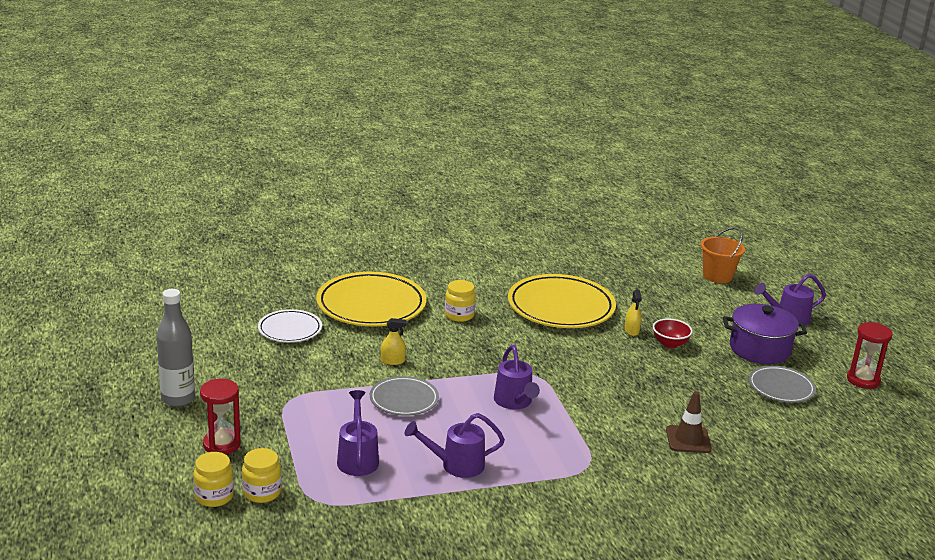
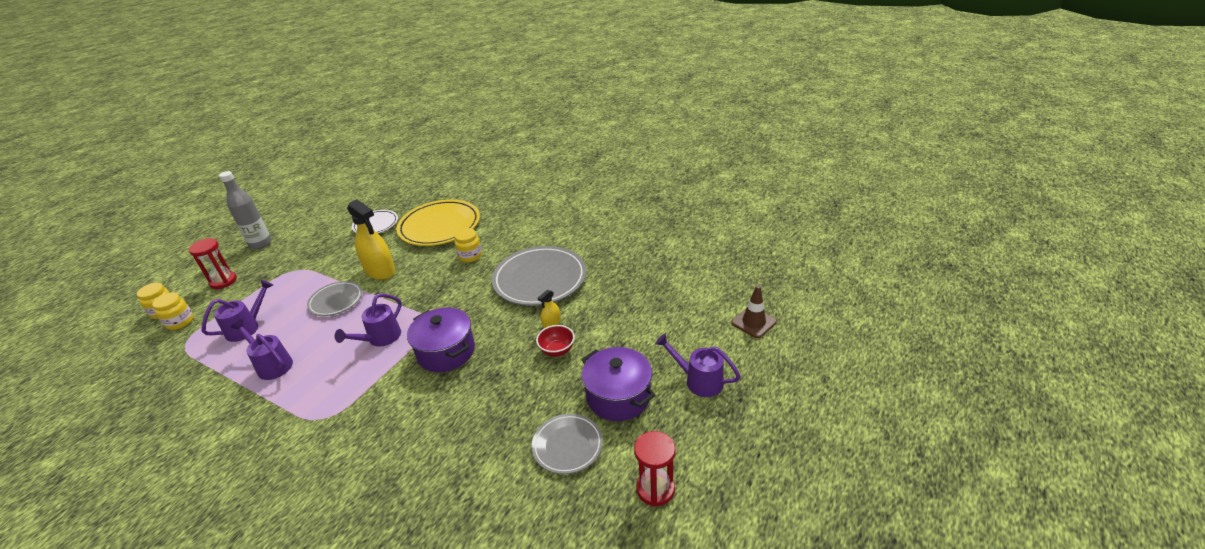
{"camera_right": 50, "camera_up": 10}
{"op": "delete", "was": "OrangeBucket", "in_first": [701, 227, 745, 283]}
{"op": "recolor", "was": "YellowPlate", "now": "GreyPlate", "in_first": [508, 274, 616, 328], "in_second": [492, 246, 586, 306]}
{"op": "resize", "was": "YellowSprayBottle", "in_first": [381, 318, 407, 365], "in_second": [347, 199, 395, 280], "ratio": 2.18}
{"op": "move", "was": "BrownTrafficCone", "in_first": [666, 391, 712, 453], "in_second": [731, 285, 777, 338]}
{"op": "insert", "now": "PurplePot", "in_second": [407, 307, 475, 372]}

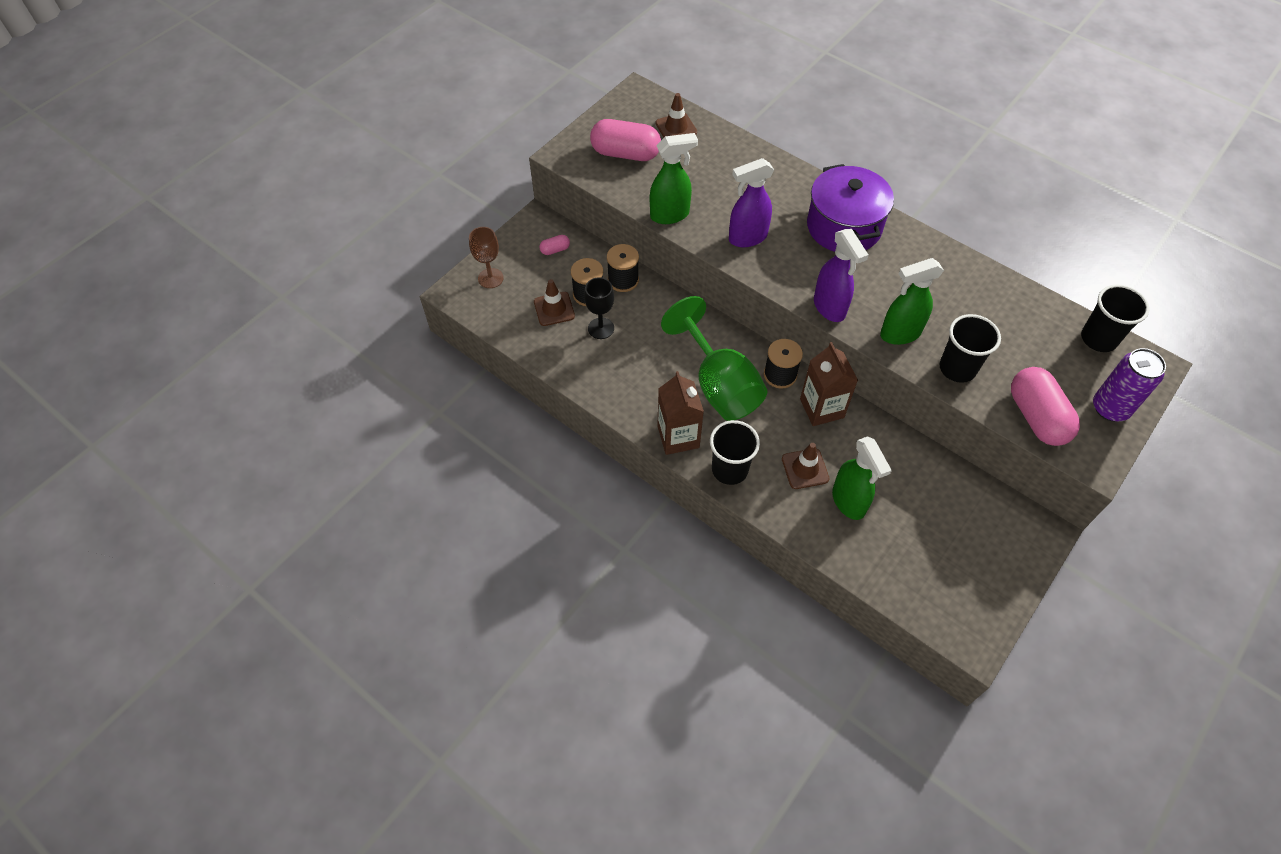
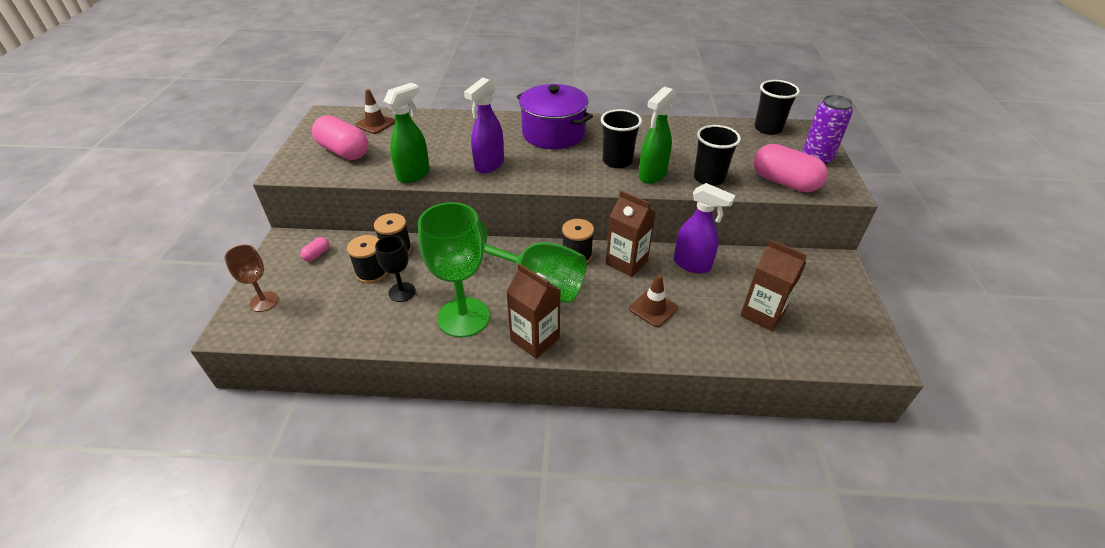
{"camera_right": -35, "camera_up": -15}
{"op": "rotate", "was": "PinkCapsule", "in_first": [590, 119, 661, 161], "in_second": [312, 115, 369, 160], "clockwise": 60}
{"op": "move", "was": "PurpleSprayBottle", "in_first": [814, 229, 869, 322], "in_second": [674, 183, 735, 274]}
{"op": "delete", "was": "BrownTrafficCone", "in_first": [534, 279, 575, 326]}
{"op": "move", "was": "BlackCup", "in_first": [710, 420, 760, 485], "in_second": [601, 109, 642, 168]}
{"op": "delete", "was": "GreenSprayBottle", "in_first": [832, 436, 892, 520]}
{"op": "insert", "now": "GreenGoblet", "in_second": [418, 202, 490, 337]}
{"op": "insert", "now": "BrownCarton", "in_second": [740, 239, 807, 331]}

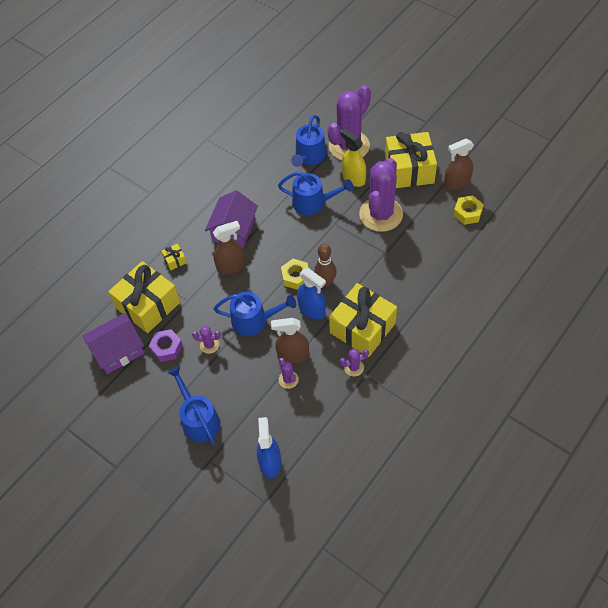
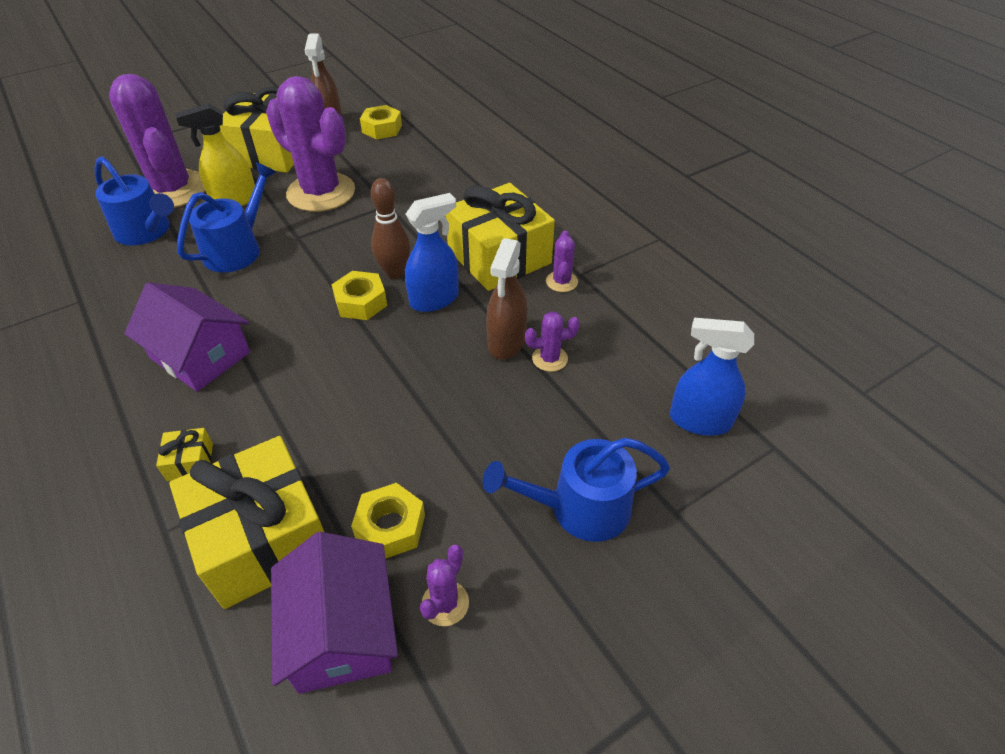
{"camera_right": -75, "camera_up": -10}
{"op": "delete", "was": "BrownSprayBottle", "in_first": [213, 221, 245, 274]}
{"op": "delete", "was": "BlueWateringCan", "in_first": [214, 292, 296, 336]}
{"op": "move", "was": "PurpleCactus", "in_first": [192, 326, 221, 354], "in_second": [420, 544, 469, 626]}
{"op": "recolor", "was": "PurpleNut", "now": "YellowNut", "in_first": [149, 329, 183, 362], "in_second": [351, 483, 425, 558]}

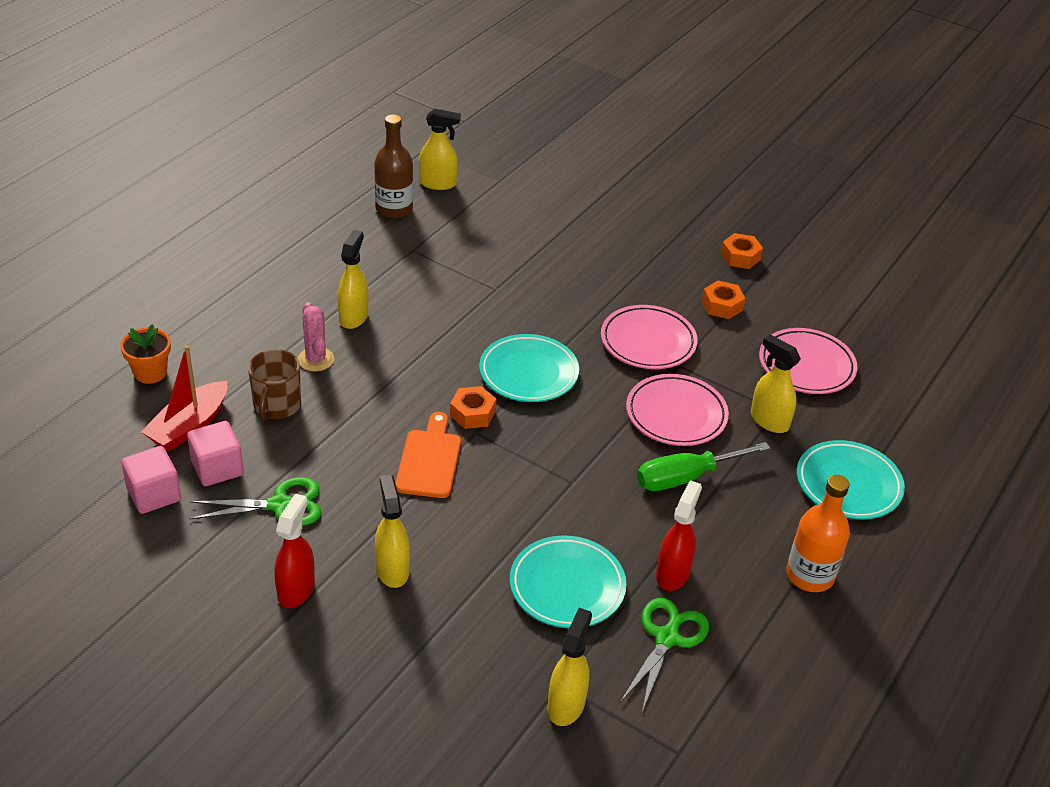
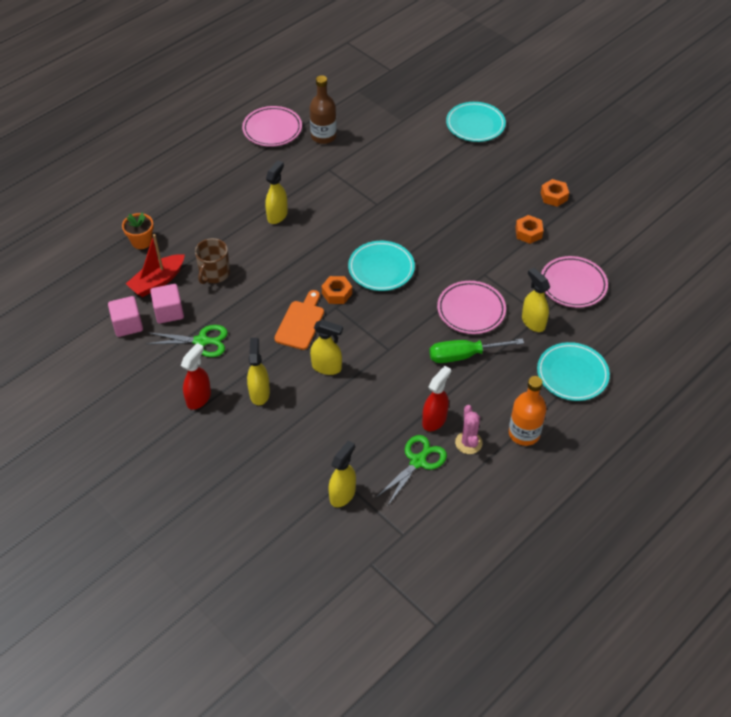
{"camera_right": 15, "camera_up": 10}
{"op": "move", "was": "YellowSprayBottle", "in_first": [419, 109, 461, 190], "in_second": [310, 320, 343, 375]}
{"op": "move", "was": "PinkCactus", "in_first": [298, 302, 334, 371], "in_second": [455, 405, 483, 454]}
{"op": "move", "was": "PinkPlate", "in_first": [601, 305, 698, 369], "in_second": [242, 106, 302, 147]}
{"op": "move", "was": "TurquoisePlate", "in_first": [510, 535, 626, 628], "in_second": [446, 102, 506, 142]}

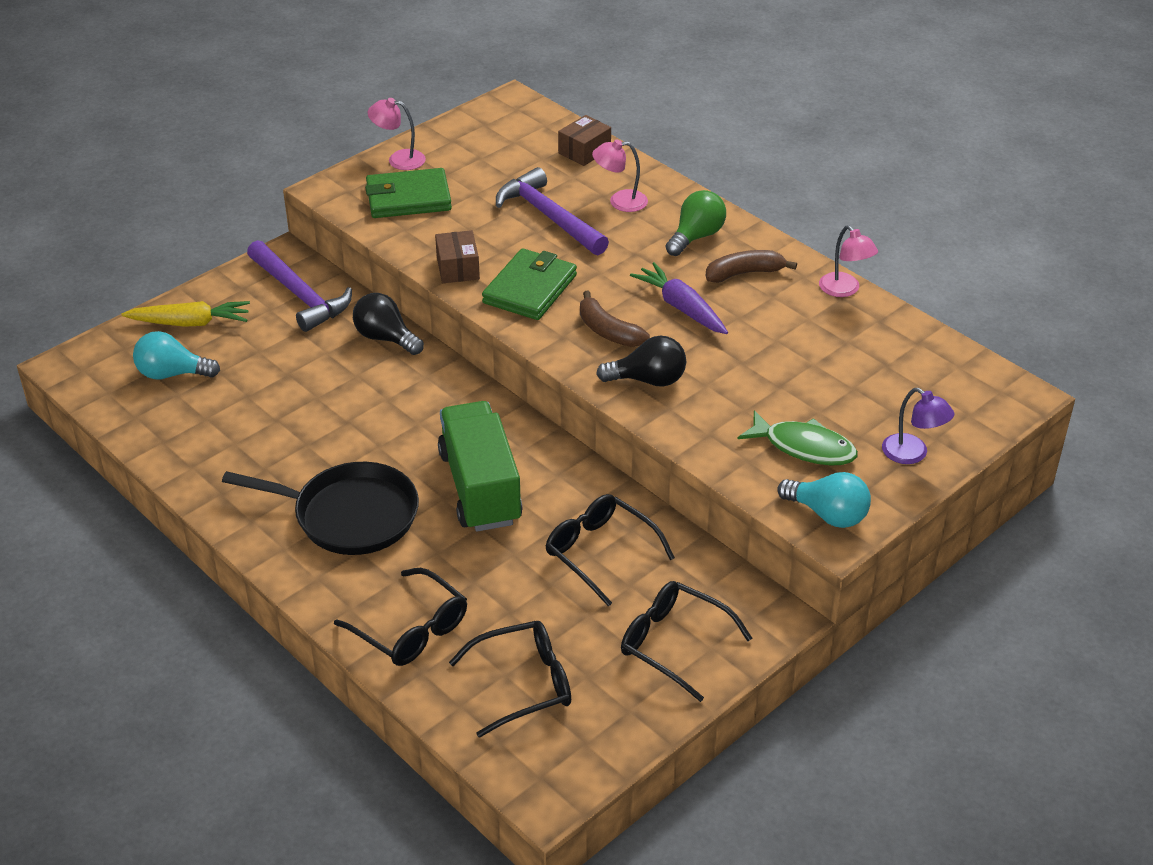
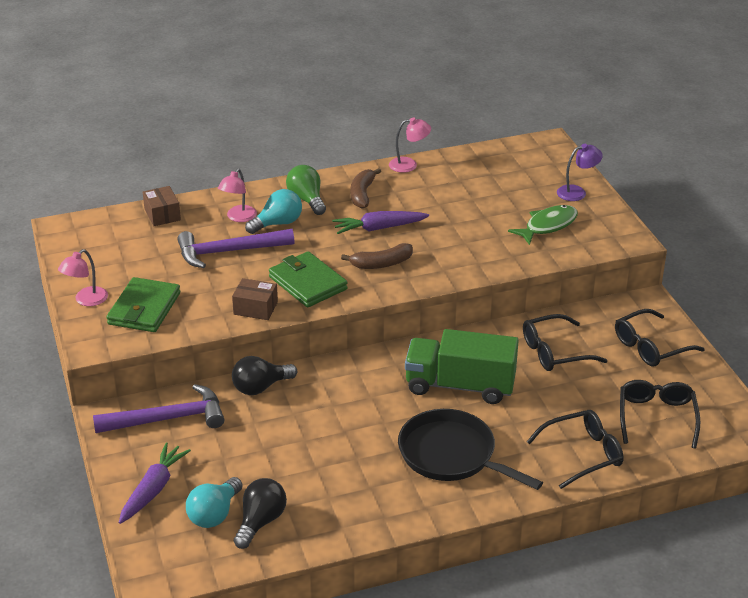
{"camera_right": -65, "camera_up": -5}
{"op": "recolor", "was": "YellowCarrot", "now": "PurpleCarrot", "in_first": [121, 301, 250, 327], "in_second": [119, 442, 191, 524]}
{"op": "move", "was": "BlackLightBulb", "in_first": [596, 336, 686, 386], "in_second": [234, 478, 287, 549]}
{"op": "rotate", "was": "BlackPan", "in_first": [222, 462, 419, 555], "in_second": [398, 409, 543, 490], "clockwise": -90}
{"op": "move", "was": "TurquoiseLightBulb", "in_first": [777, 472, 871, 528], "in_second": [245, 189, 302, 234]}

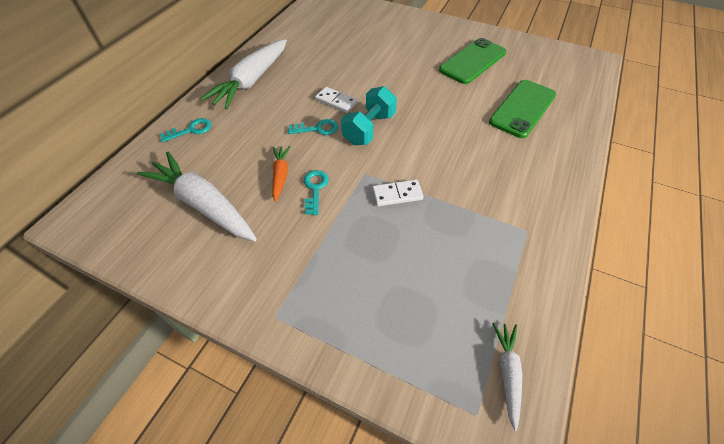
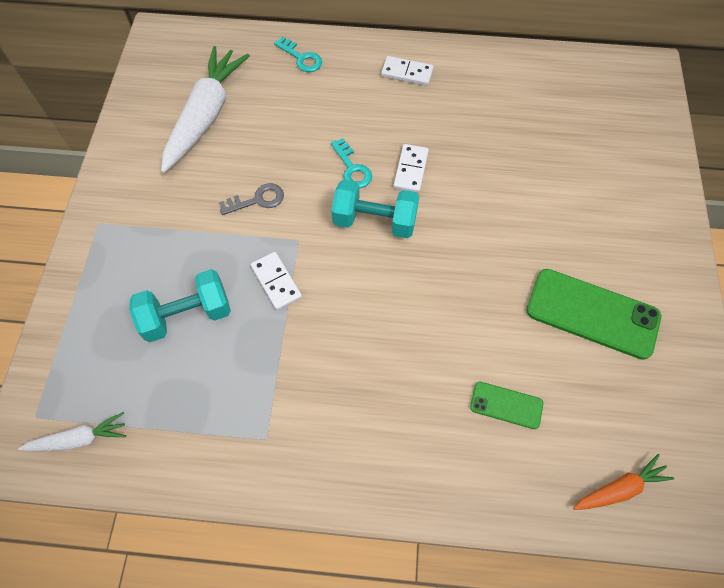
{"camera_right": 70, "camera_up": 10}
{"op": "replace", "was": "WhiteCarrot", "now": "WhiteDomino", "in_first": [200, 39, 287, 109], "in_second": [381, 56, 433, 86]}
{"op": "resize", "was": "GreenPhone", "in_first": [489, 80, 556, 138], "in_second": [470, 382, 543, 429], "ratio": 0.52}
{"op": "move", "was": "OrangeCarrot", "in_first": [272, 146, 290, 202], "in_second": [573, 454, 674, 510]}
{"op": "recolor", "was": "TurquoiseKey", "now": "GreyKey", "in_first": [304, 170, 329, 215], "in_second": [219, 183, 284, 215]}
{"op": "insert", "now": "TurquoiseDumbbell", "in_second": [130, 269, 231, 342]}

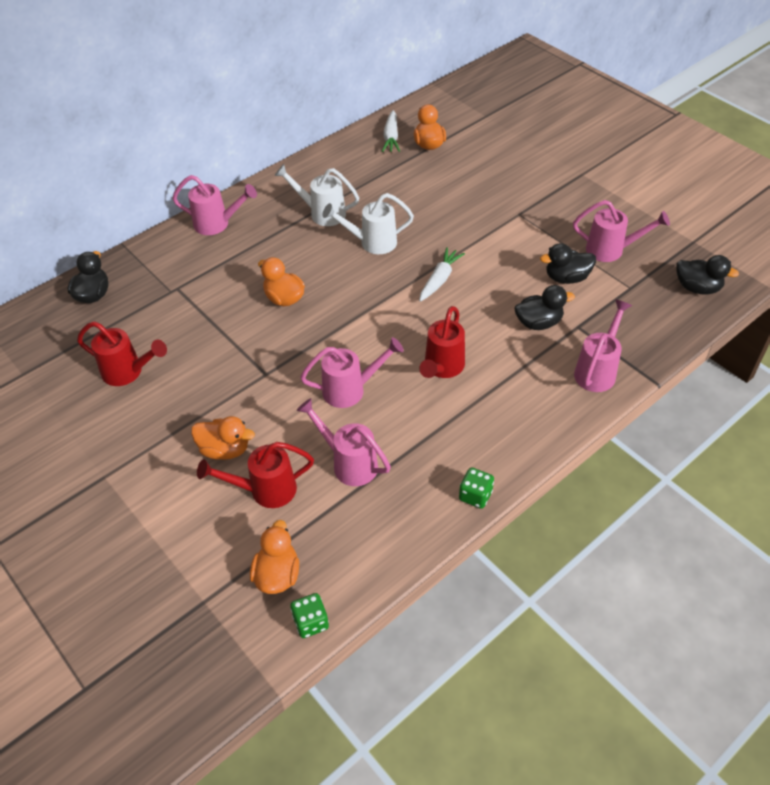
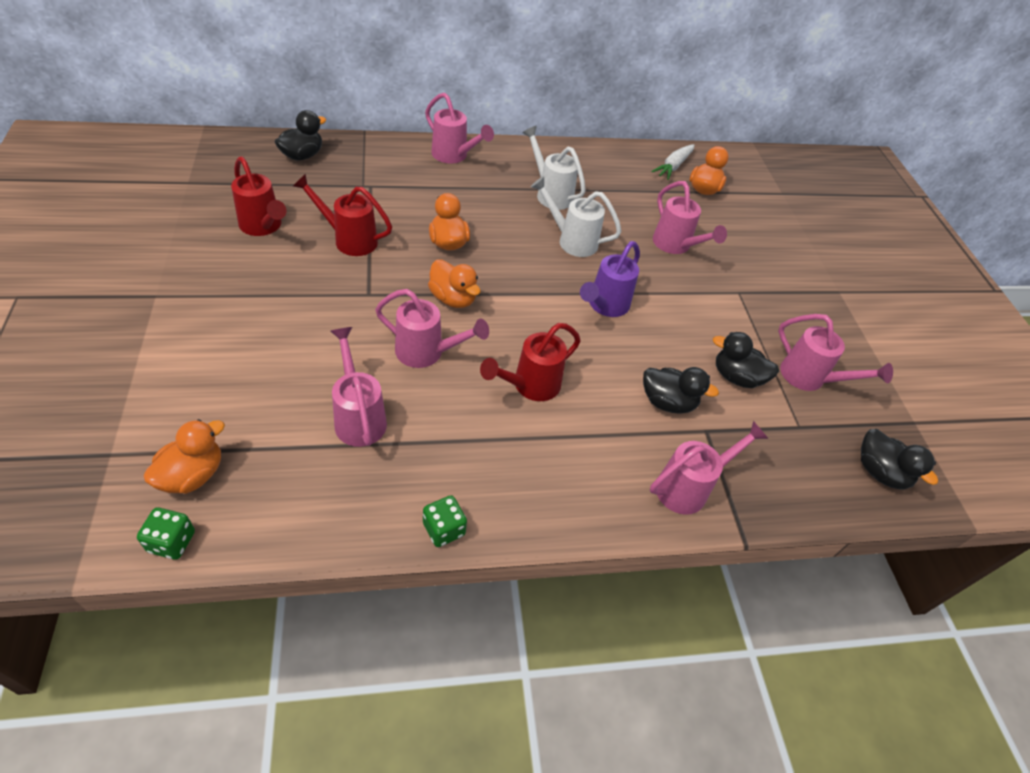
{"camera_right": 25, "camera_up": 0}
{"op": "replace", "was": "WhiteCarrot", "now": "PurpleWateringCan", "in_first": [419, 247, 465, 302], "in_second": [580, 241, 640, 317]}
{"op": "move", "was": "OrangeDuck", "in_first": [191, 416, 255, 460], "in_second": [428, 259, 481, 308]}
{"op": "move", "was": "RedWateringCan", "in_first": [197, 442, 314, 508], "in_second": [293, 174, 392, 256]}
{"op": "insert", "now": "PinkWateringCan", "in_second": [653, 181, 727, 254]}

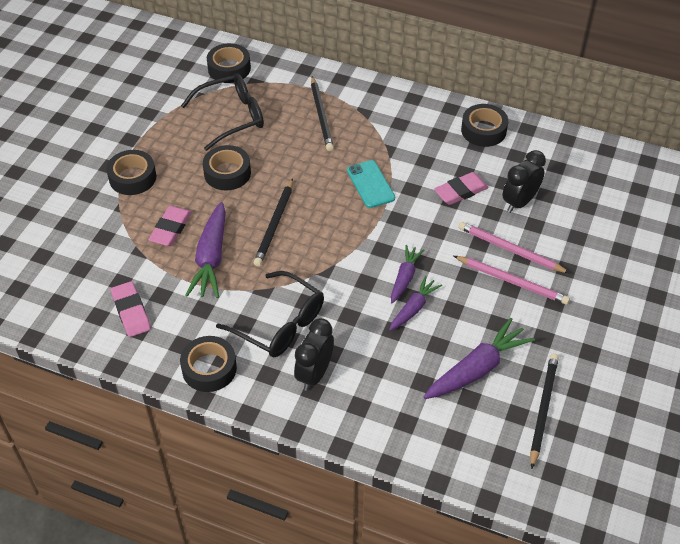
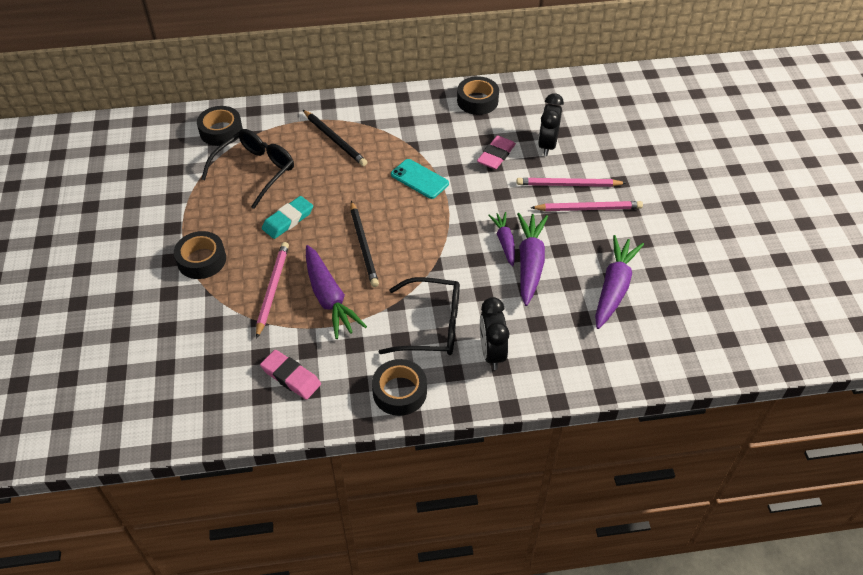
{"camera_right": -30, "camera_up": 0}
{"op": "replace", "was": "BlackTape", "now": "TurquoiseEraser", "in_first": [203, 145, 251, 191], "in_second": [262, 196, 313, 239]}
{"op": "replace", "was": "PinkEraser", "now": "PinkPencil", "in_first": [148, 206, 192, 246], "in_second": [256, 242, 289, 339]}
{"op": "resize", "was": "PurpleCarrot", "in_first": [389, 276, 442, 331], "in_second": [517, 213, 548, 306], "ratio": 1.65}
{"op": "delete", "was": "BlackPencil", "in_first": [530, 353, 559, 469]}

